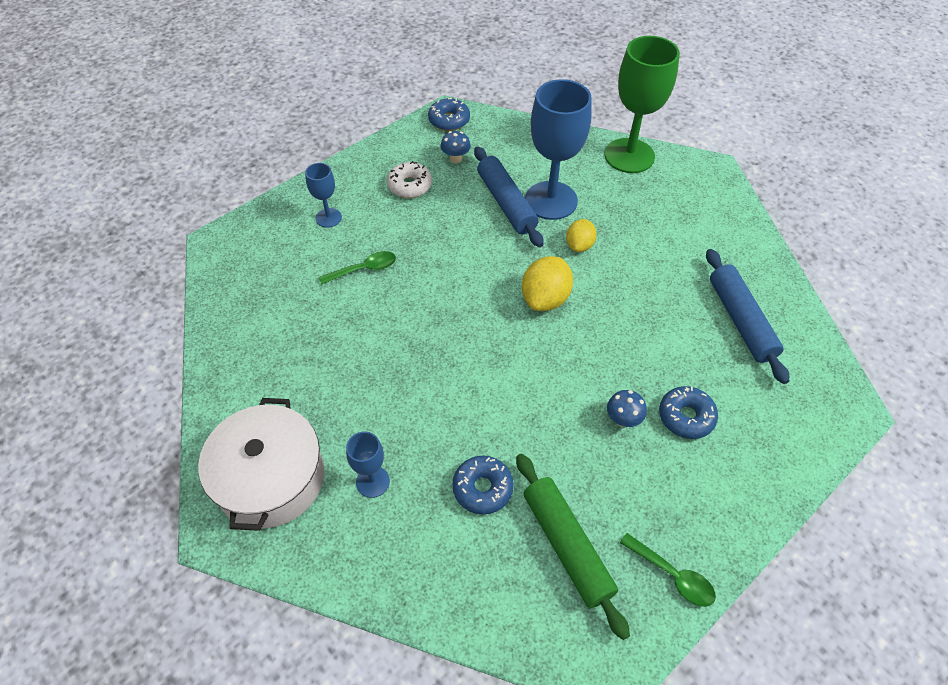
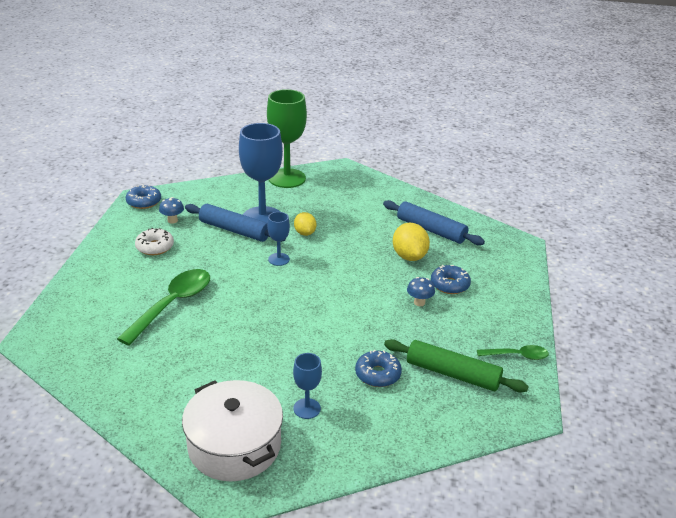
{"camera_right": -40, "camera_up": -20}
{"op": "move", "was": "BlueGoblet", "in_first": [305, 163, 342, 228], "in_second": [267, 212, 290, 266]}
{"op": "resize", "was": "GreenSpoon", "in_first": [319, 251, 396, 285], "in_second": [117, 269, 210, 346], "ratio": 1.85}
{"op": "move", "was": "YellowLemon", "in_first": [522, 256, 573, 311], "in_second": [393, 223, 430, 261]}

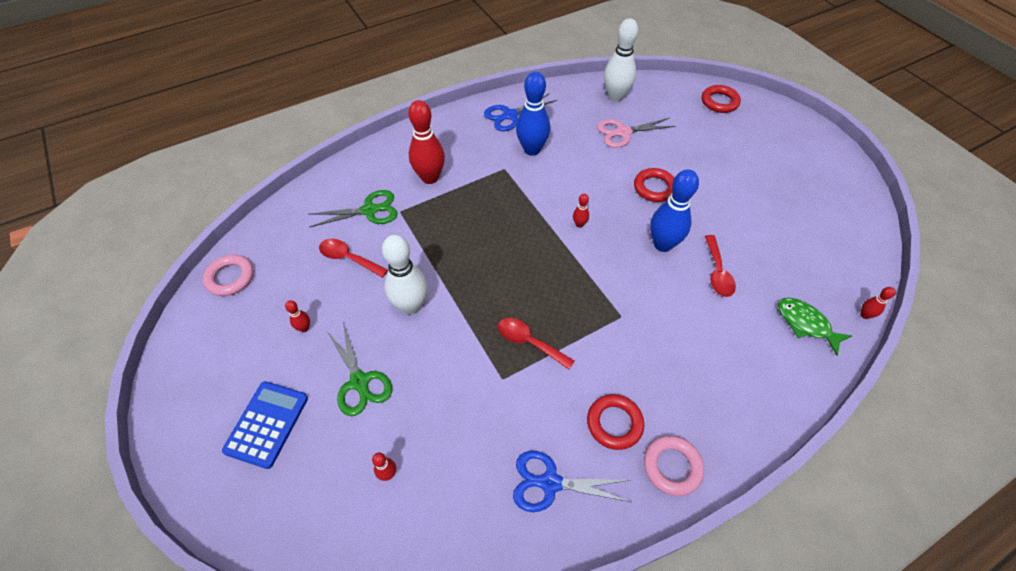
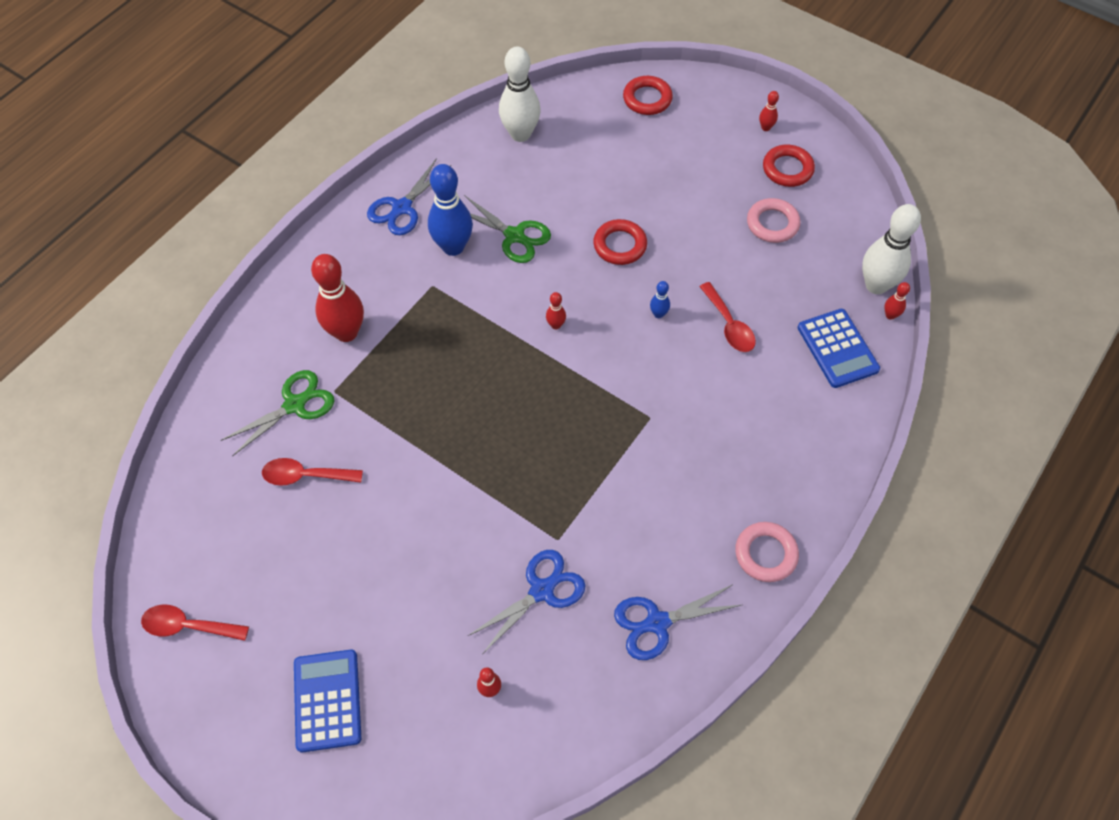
{"camera_right": -25, "camera_up": 5}
{"op": "delete", "was": "PinkScissors", "in_first": [597, 118, 676, 148]}
{"op": "resize", "was": "BlueBowlingPin", "in_first": [650, 169, 699, 252], "in_second": [650, 281, 670, 318], "ratio": 0.44}
{"op": "move", "was": "WhiteBowlingPin", "in_first": [382, 235, 428, 314], "in_second": [862, 204, 921, 294]}
{"op": "move", "was": "PinkRing", "in_first": [203, 254, 254, 296], "in_second": [747, 198, 801, 243]}
{"op": "replace", "was": "GreenFish", "now": "BlueCalculator", "in_first": [778, 298, 852, 355], "in_second": [798, 309, 880, 388]}
{"op": "move", "was": "RedBowlingPin", "in_first": [285, 300, 310, 332], "in_second": [759, 91, 779, 131]}
{"op": "move", "was": "RedSpoon", "in_first": [498, 318, 575, 370], "in_second": [141, 605, 249, 641]}
{"op": "move", "was": "GreenScissors", "in_first": [326, 322, 392, 416], "in_second": [464, 195, 551, 263]}
{"op": "move", "was": "RedRing", "in_first": [587, 394, 644, 450], "in_second": [763, 145, 815, 187]}
{"op": "insert", "now": "BlueScissors", "in_second": [468, 550, 585, 653]}

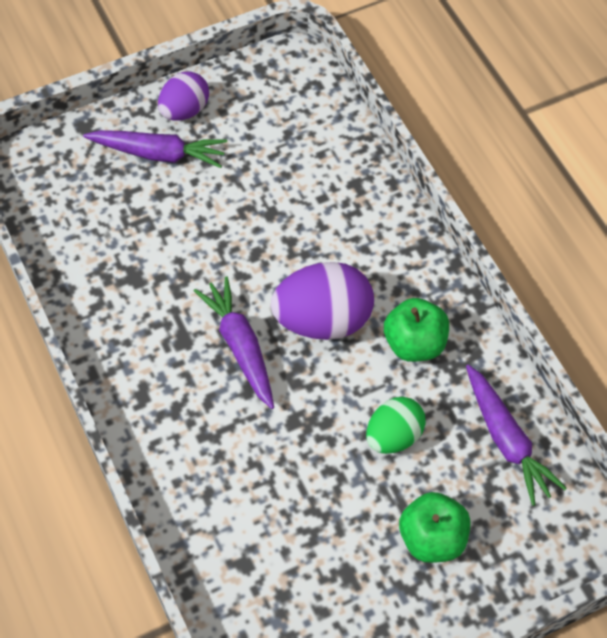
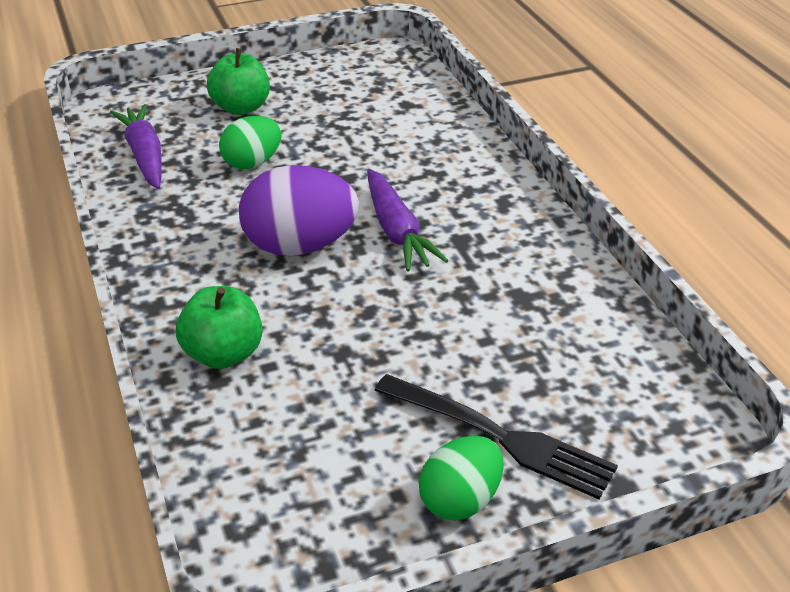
{"camera_right": -175, "camera_up": -20}
{"op": "recolor", "was": "PurpleEgg", "now": "GreenEgg", "in_first": [158, 71, 209, 121], "in_second": [419, 436, 503, 521]}
{"op": "replace", "was": "PurpleCarrot", "now": "BlackFork", "in_first": [83, 130, 227, 168], "in_second": [374, 374, 618, 500]}
{"op": "move", "was": "GreenApple", "in_first": [384, 298, 449, 362], "in_second": [176, 286, 263, 369]}

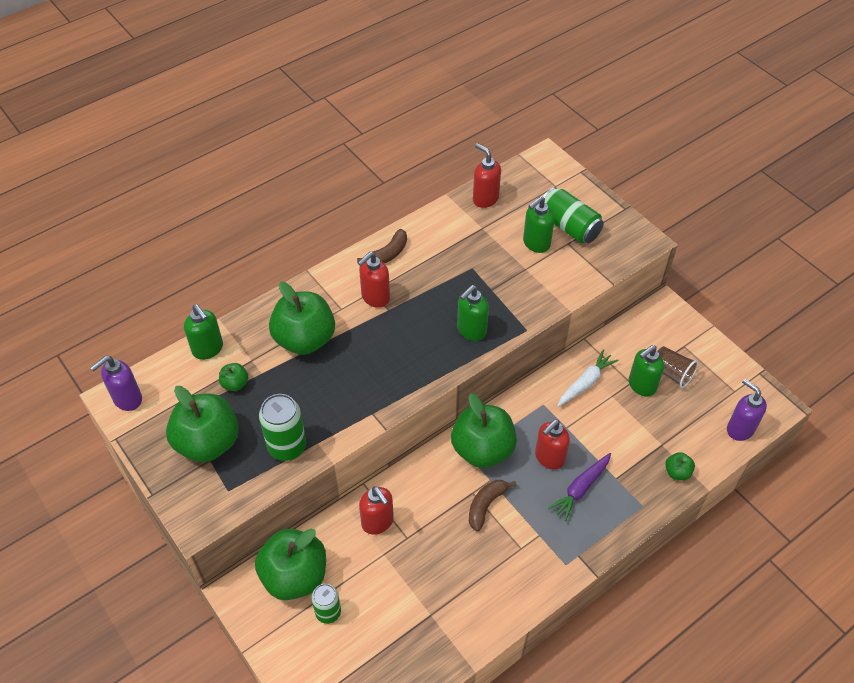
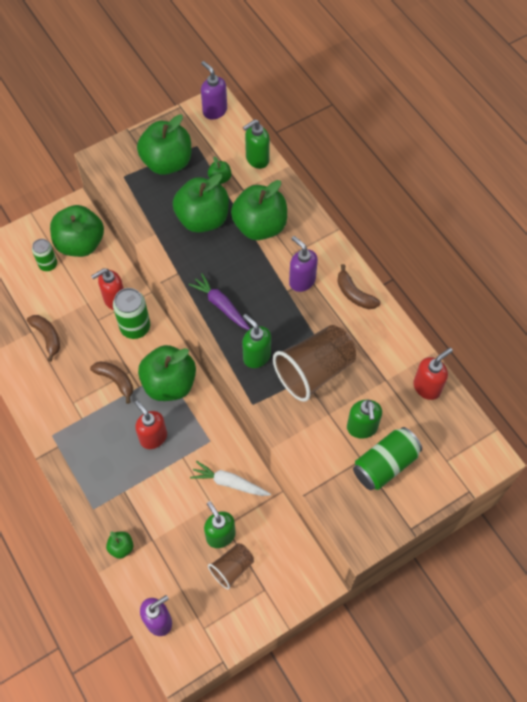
{"camera_right": 95, "camera_up": 10}
{"op": "rotate", "was": "GreenSoapDispenser", "in_first": [523, 196, 555, 253], "in_second": [347, 400, 382, 439], "clockwise": -150}
{"op": "recolor", "was": "RedSoapDispenser", "now": "PurpleSoapDispenser", "in_first": [358, 252, 390, 308], "in_second": [289, 236, 318, 292]}
{"op": "rotate", "was": "WhiteCarrot", "in_first": [557, 350, 619, 407], "in_second": [190, 461, 271, 496], "clockwise": 150}
{"op": "move", "was": "GreenCan", "in_first": [259, 394, 306, 461], "in_second": [113, 288, 150, 339]}
{"op": "move", "was": "PurpleCarrot", "in_first": [548, 453, 611, 521], "in_second": [189, 273, 250, 330]}
{"op": "insert", "now": "GreenApple", "in_second": [173, 174, 229, 233]}
{"op": "insert", "now": "BrownBanana", "in_second": [27, 315, 60, 362]}
{"op": "insert", "now": "BrownCup", "in_second": [273, 325, 356, 402]}

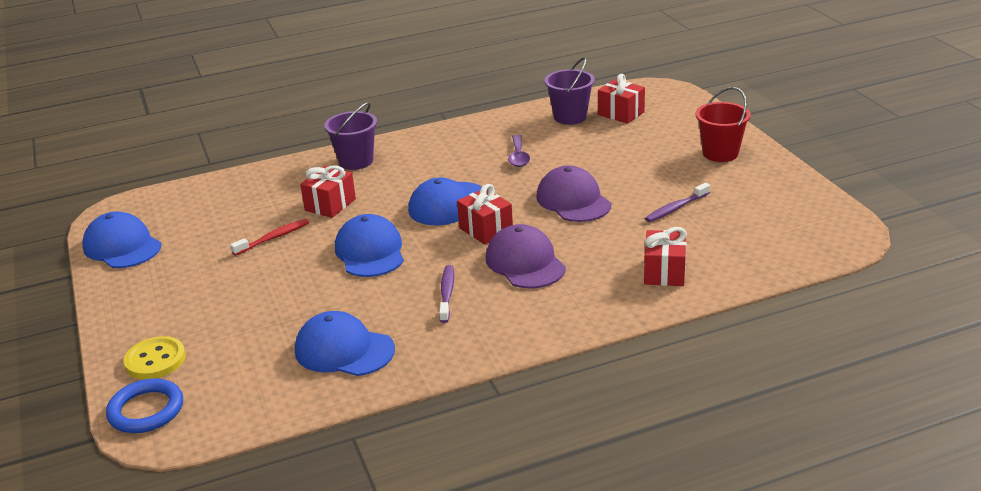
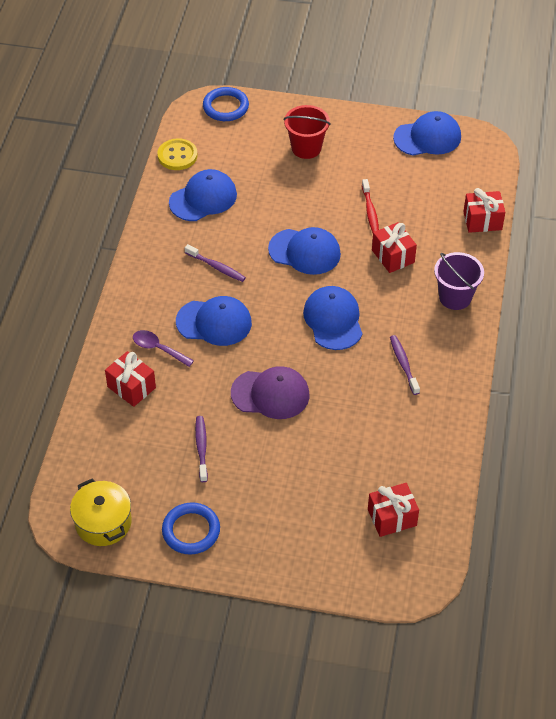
{"camera_right": 120, "camera_up": 20}
{"op": "delete", "was": "PurpleBucket", "in_first": [545, 57, 595, 125]}
{"op": "move", "was": "RedBucket", "in_first": [695, 87, 751, 162], "in_second": [284, 105, 331, 159]}
{"op": "move", "was": "PurpleSpoon", "in_first": [508, 134, 530, 167], "in_second": [133, 330, 194, 367]}
{"op": "move", "was": "RedGift", "in_first": [457, 184, 513, 245], "in_second": [463, 188, 505, 233]}
{"op": "recolor", "was": "PurpleCap", "now": "BlueCap", "in_first": [486, 224, 566, 288], "in_second": [176, 296, 252, 346]}
{"op": "move", "was": "YellowButton", "in_first": [123, 336, 186, 379], "in_second": [157, 138, 198, 170]}
{"op": "insert", "now": "PurpleToothbrush", "in_second": [390, 335, 420, 395]}
{"op": "insert", "now": "YellowPot", "in_second": [70, 478, 132, 546]}
{"op": "insert", "now": "BlueRing", "in_second": [162, 502, 220, 555]}

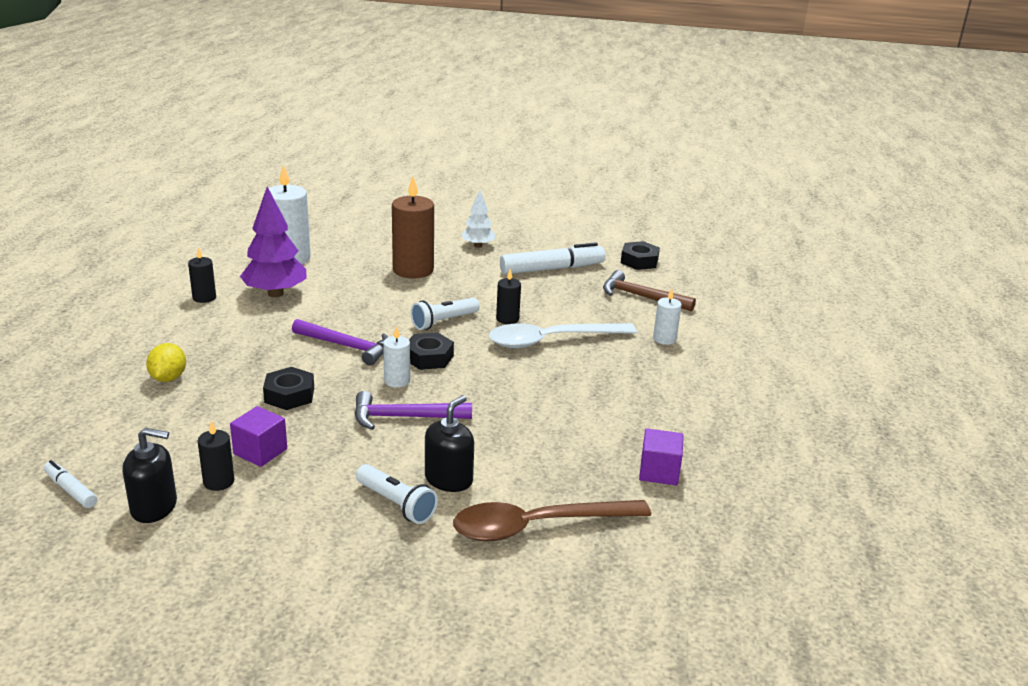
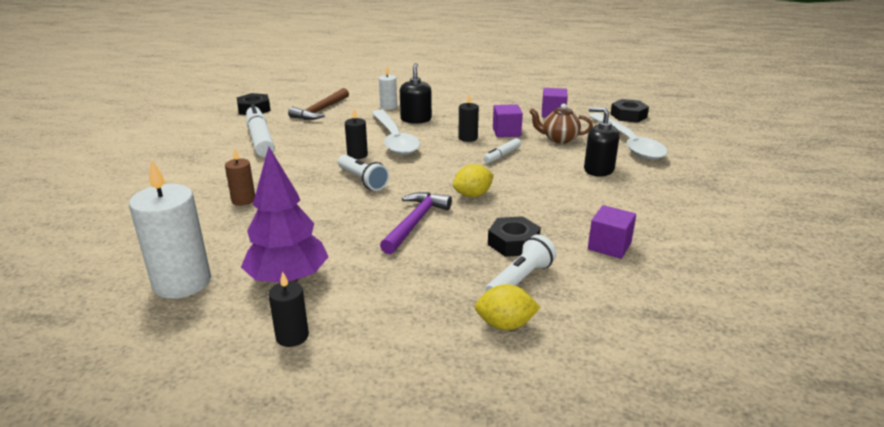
{"camera_right": -90, "camera_up": 0}
{"op": "resize", "was": "BrownCandle", "in_first": [392, 176, 434, 278], "in_second": [225, 148, 255, 206], "ratio": 0.52}
{"op": "delete", "was": "WhiteTree", "in_first": [461, 190, 495, 248]}
{"op": "replace", "was": "WhiteCandle", "now": "YellowLemon", "in_first": [383, 326, 410, 388], "in_second": [453, 164, 494, 197]}
{"op": "move", "was": "BlackNut", "in_first": [409, 332, 454, 370], "in_second": [610, 99, 649, 123]}
{"op": "delete", "was": "PurpleHammer", "in_first": [355, 391, 472, 430]}
{"op": "move", "was": "BlackCandle", "in_first": [197, 421, 235, 491], "in_second": [458, 94, 479, 142]}
{"op": "move", "was": "BlackSoapDispenser", "in_first": [122, 428, 177, 523], "in_second": [400, 63, 432, 124]}
{"op": "move", "was": "WhiteMarker", "in_first": [44, 460, 97, 508], "in_second": [483, 138, 521, 163]}
{"op": "move", "was": "WhiteFlashlight", "in_first": [356, 464, 438, 524], "in_second": [485, 234, 557, 292]}
{"op": "recolor", "was": "BrownSpoon", "now": "WhiteSpoon", "in_first": [453, 500, 651, 541], "in_second": [589, 113, 668, 160]}
{"op": "insert", "now": "PurpleCube", "in_second": [493, 104, 523, 137]}
{"op": "insert", "now": "BrownTeapot", "in_second": [529, 104, 593, 144]}

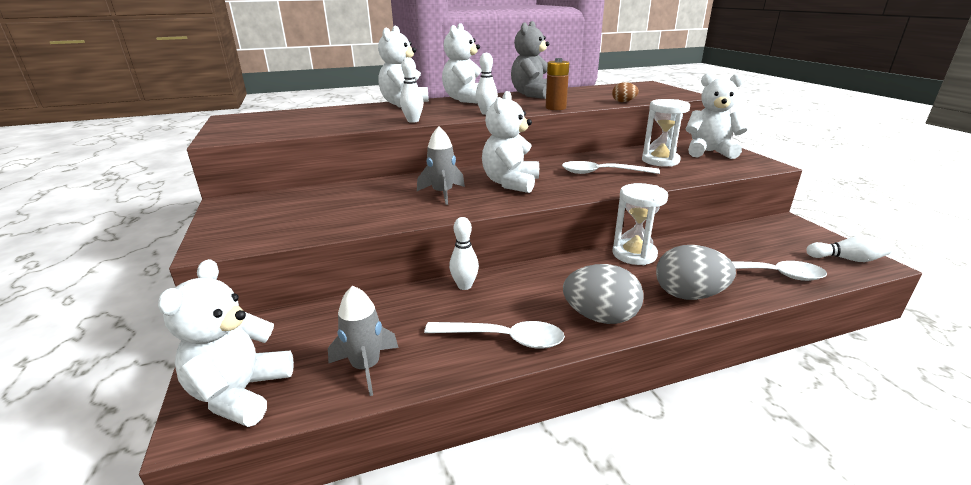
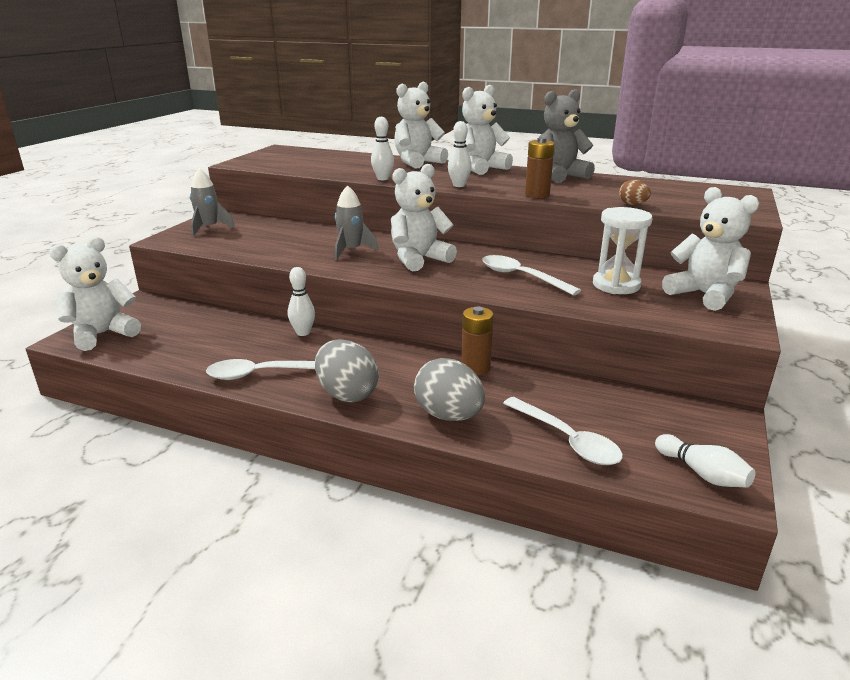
{"camera_right": 40, "camera_up": 0}
{"op": "replace", "was": "WhiteHourglass", "now": "BrownBattery", "in_first": [613, 183, 668, 265], "in_second": [461, 307, 494, 375]}
{"op": "move", "was": "GreyRocket", "in_first": [328, 285, 399, 396], "in_second": [190, 168, 235, 237]}
{"op": "rotate", "was": "WhiteSpoon", "in_first": [424, 321, 565, 349], "in_second": [206, 359, 315, 380], "clockwise": 120}

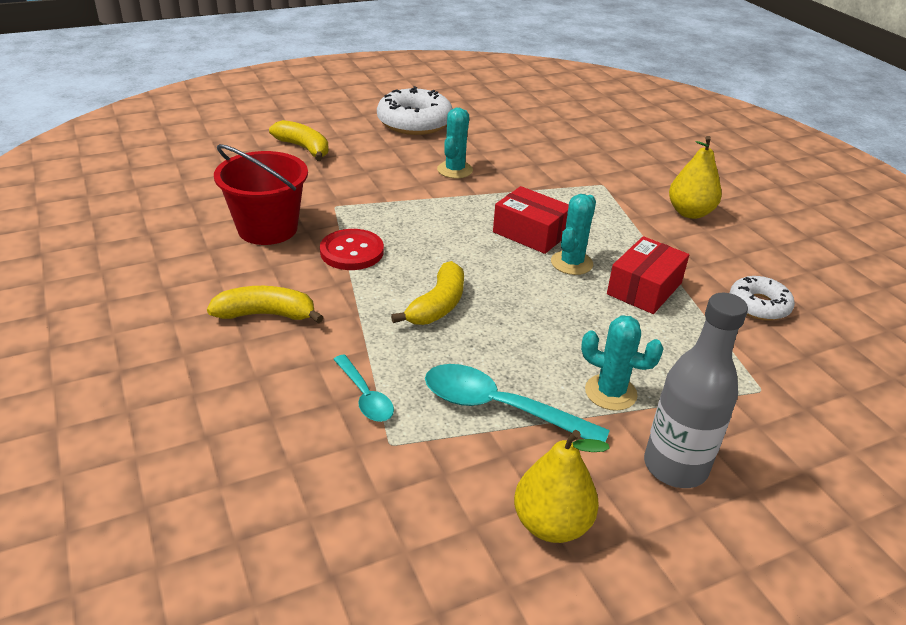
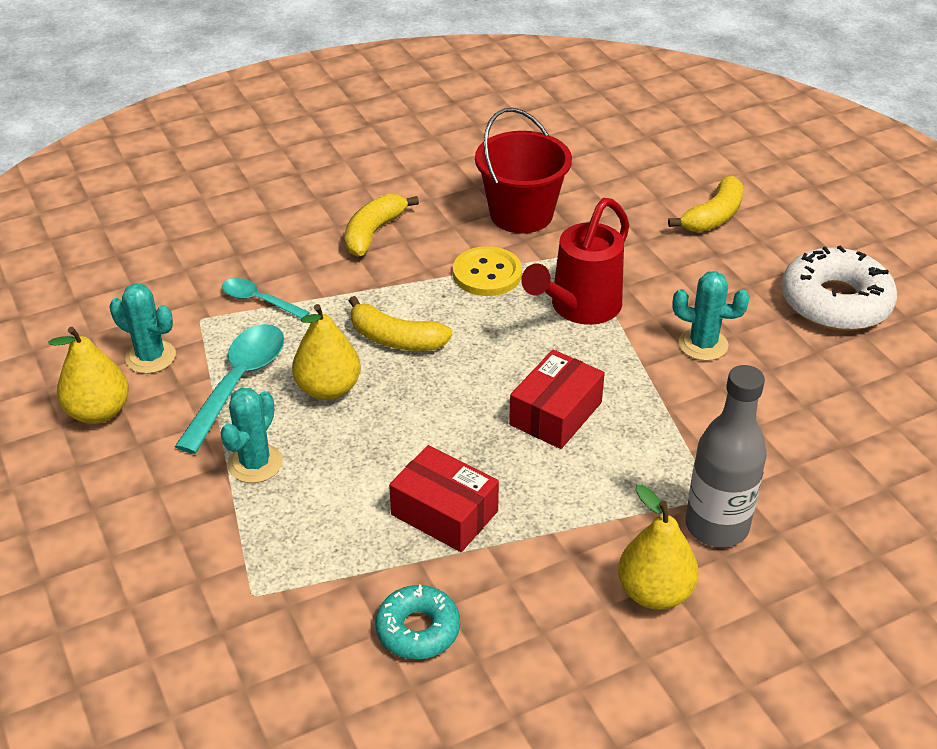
{"camera_right": 90, "camera_up": 5}
{"op": "move", "was": "TurquoiseCactus", "in_first": [551, 194, 596, 275], "in_second": [110, 283, 176, 374]}
{"op": "recolor", "was": "RedButton", "now": "YellowButton", "in_first": [320, 229, 384, 270], "in_second": [453, 246, 522, 296]}
{"op": "recolor", "was": "WhiteDonut", "now": "TurquoiseDonut", "in_first": [730, 276, 795, 321], "in_second": [376, 585, 460, 659]}
{"op": "rotate", "was": "YellowBanana", "in_first": [207, 286, 324, 323], "in_second": [345, 194, 419, 257], "clockwise": -150}
{"op": "move", "was": "GreyBottle", "in_first": [644, 293, 748, 488], "in_second": [685, 365, 767, 547]}
{"op": "rotate", "was": "TurquoiseSpoon", "in_first": [333, 354, 394, 422], "in_second": [222, 278, 310, 319], "clockwise": 60}
{"op": "insert", "now": "RedWateringCan", "in_second": [521, 198, 629, 325]}
{"op": "insert", "now": "YellowPear", "in_second": [292, 304, 361, 400]}

